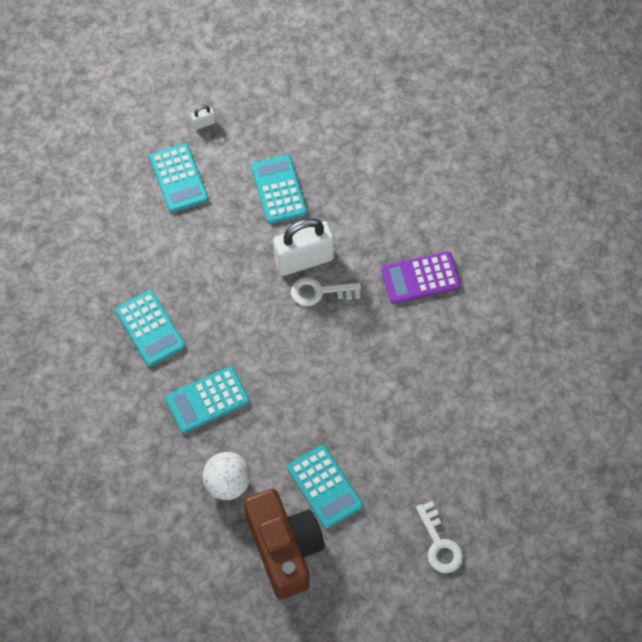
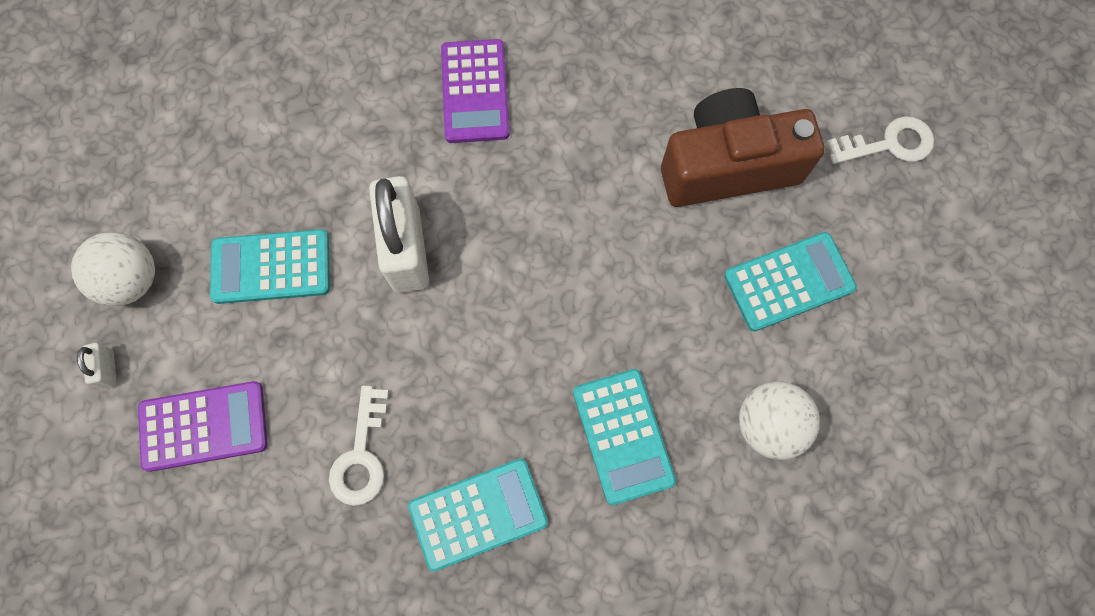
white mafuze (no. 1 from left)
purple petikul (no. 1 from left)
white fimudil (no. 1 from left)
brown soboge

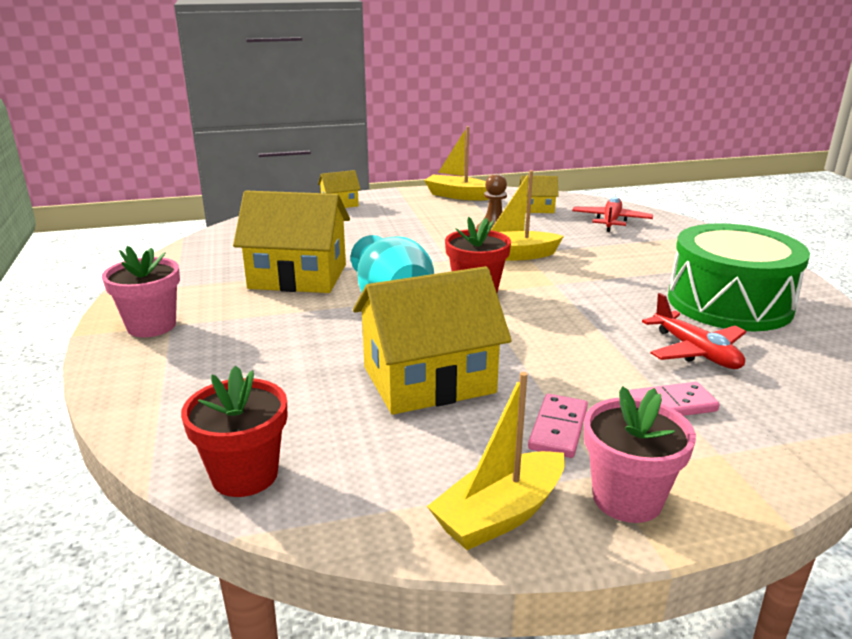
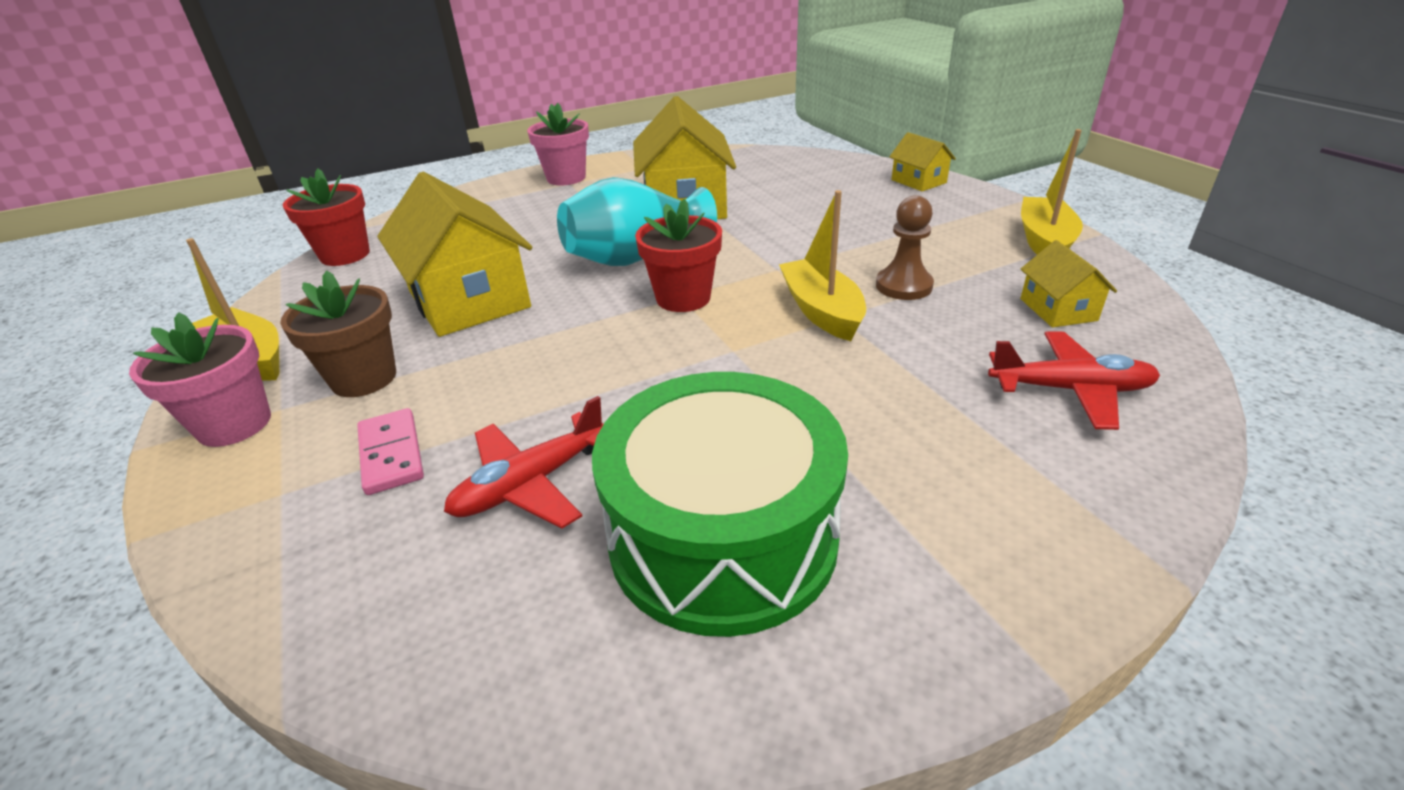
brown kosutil

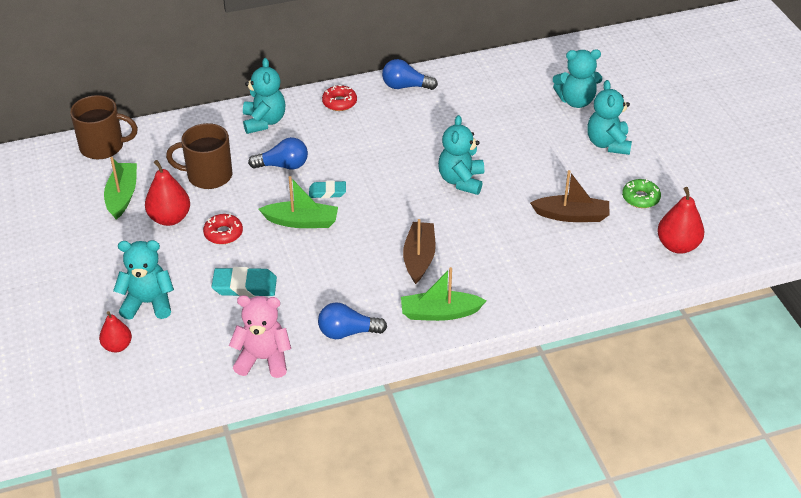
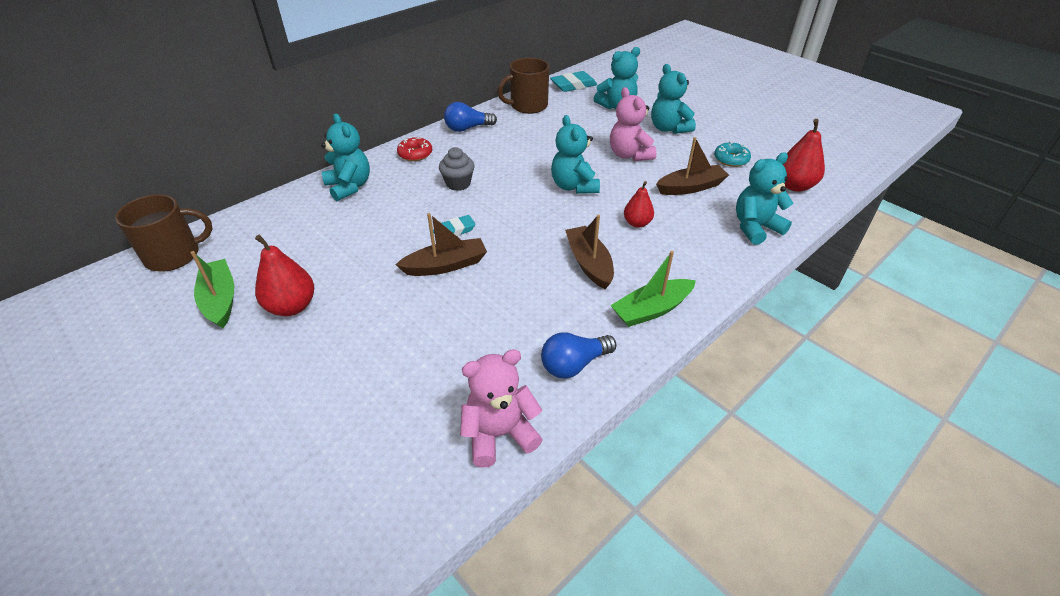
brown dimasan (no. 1 from left)
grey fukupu
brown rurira (no. 2 from left)
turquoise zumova (no. 2 from left)
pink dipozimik (no. 2 from left)
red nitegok (no. 2 from left)
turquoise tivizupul
turquoise dipozimik (no. 5 from left)
red tivizupul (no. 1 from left in the first image)
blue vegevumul (no. 1 from left in the first image)

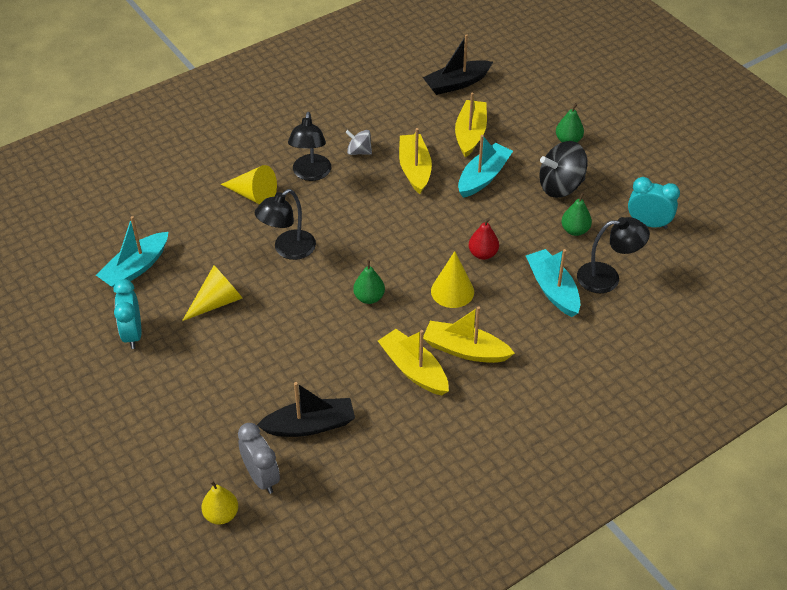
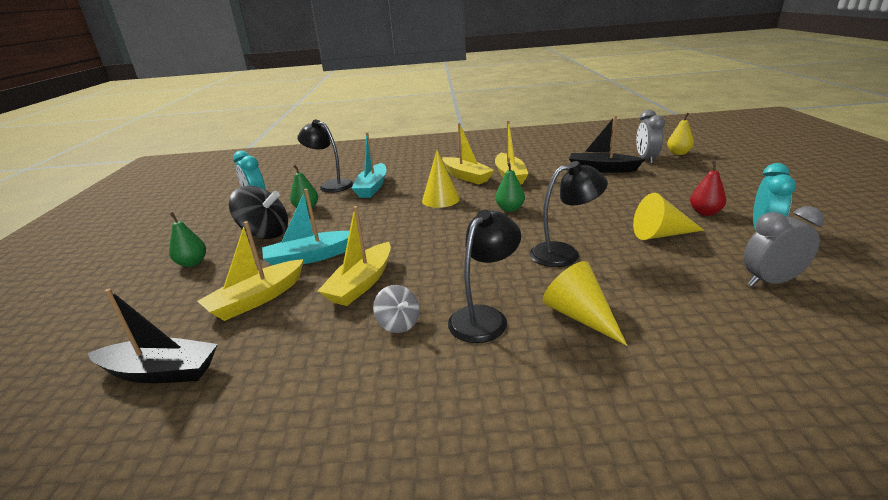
red nitegok
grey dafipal (no. 2 from left)

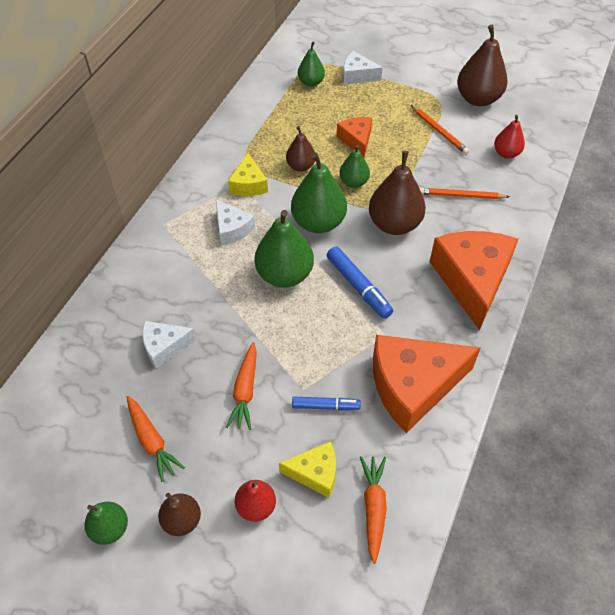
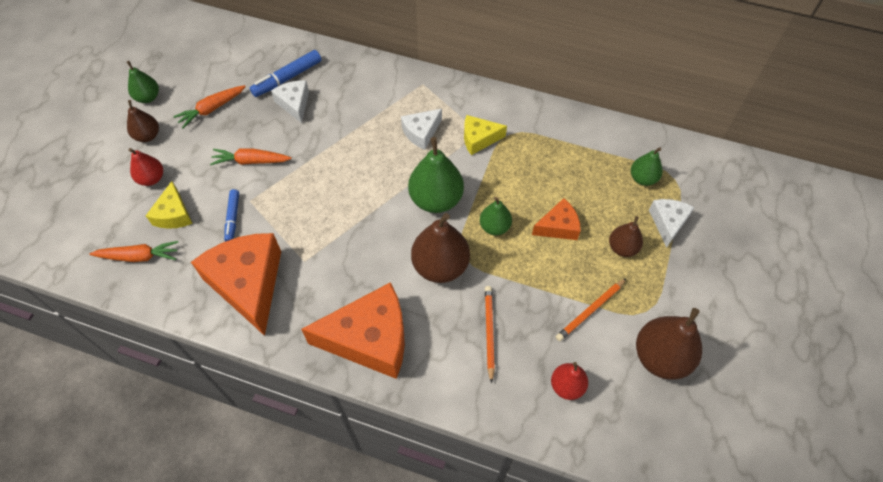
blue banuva (no. 2 from left)
brown nitegok (no. 3 from left)
green nitegok (no. 2 from left in the first image)

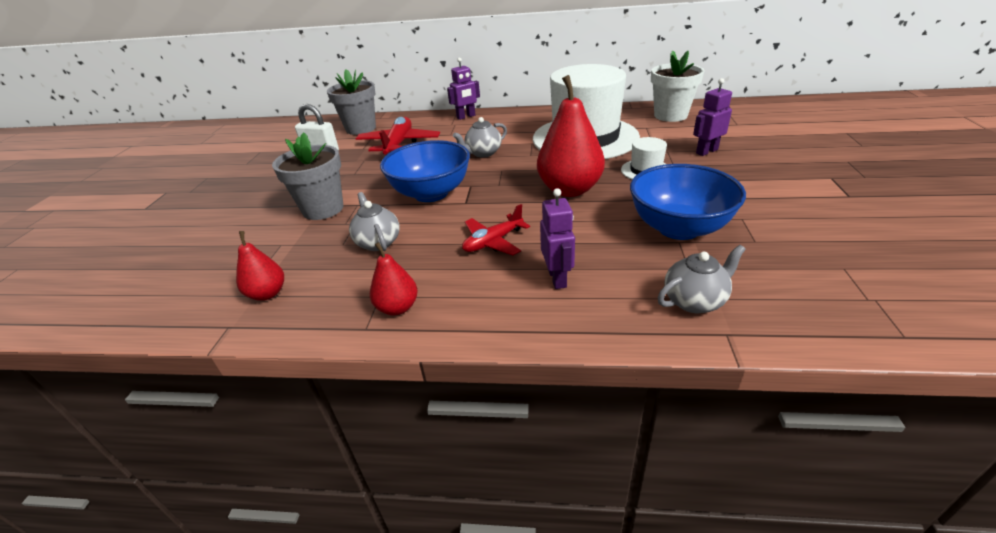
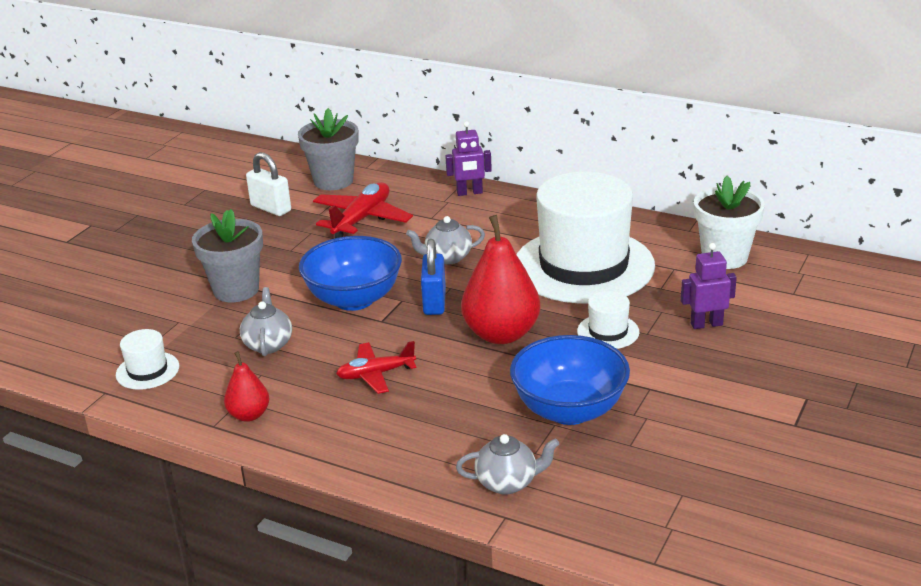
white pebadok (no. 1 from left)
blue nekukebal
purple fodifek (no. 2 from left in the first image)

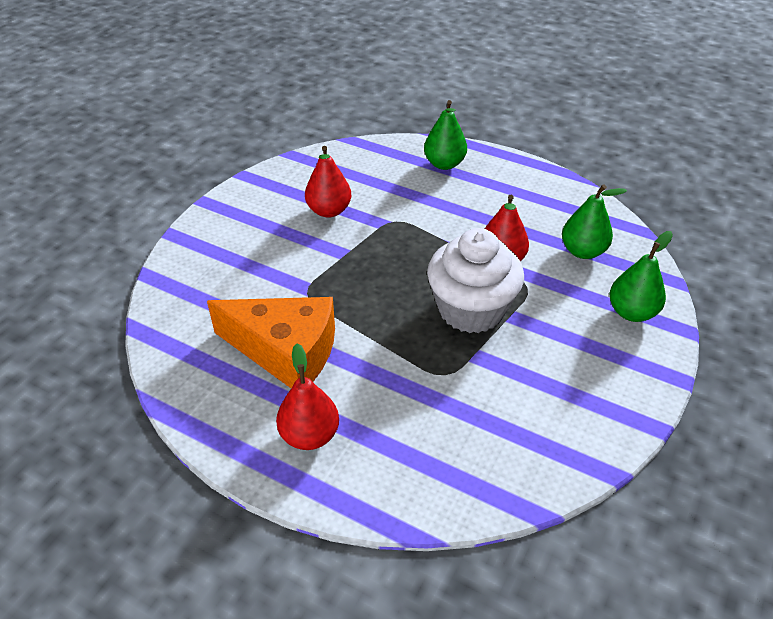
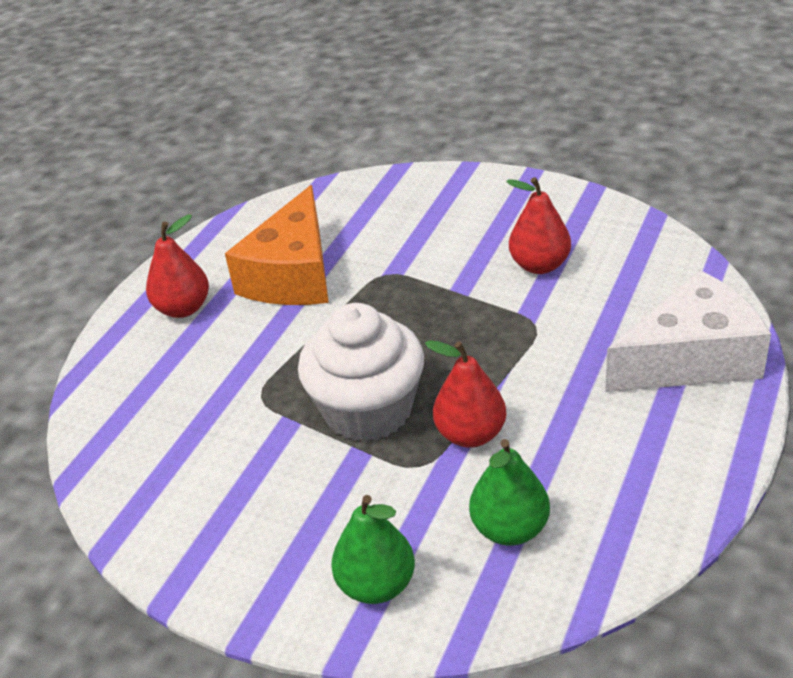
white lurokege

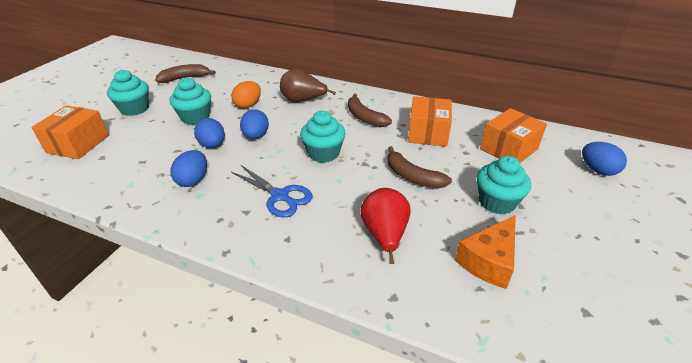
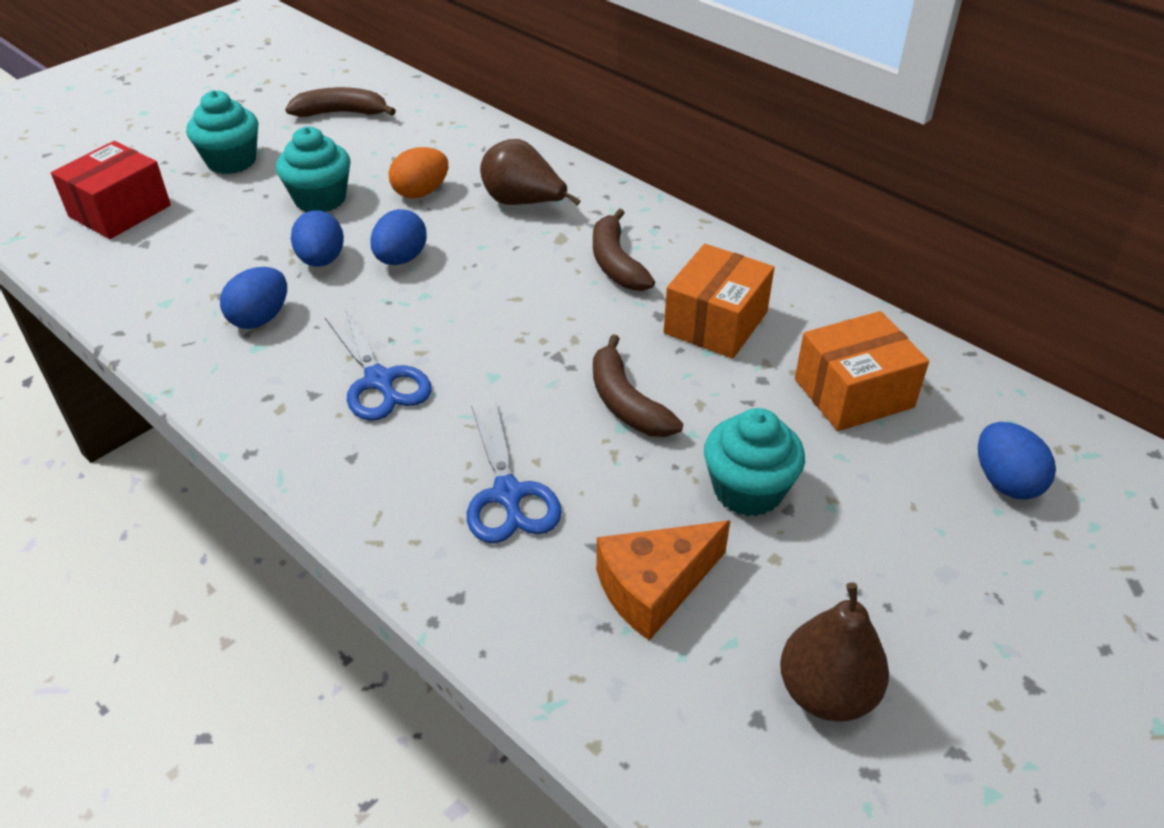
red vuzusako
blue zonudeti (no. 2 from left)
brown nitegok (no. 2 from left)
turquoise fukupu (no. 3 from left in the first image)

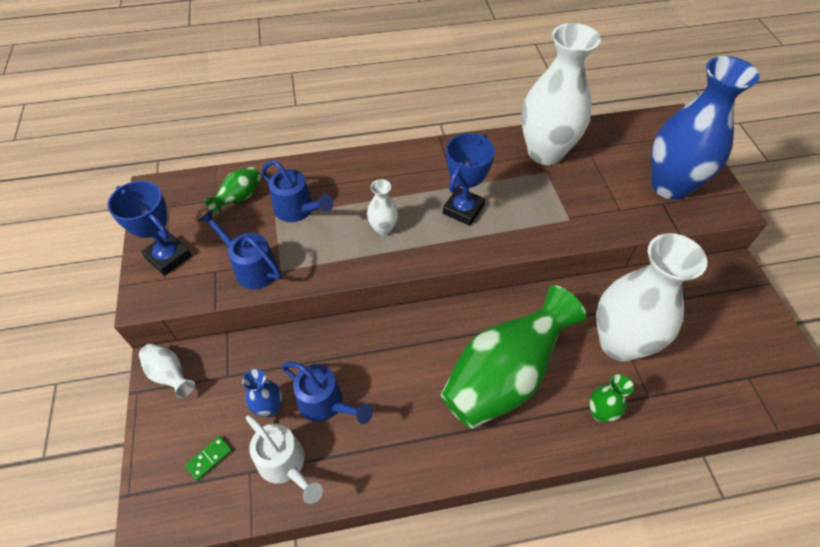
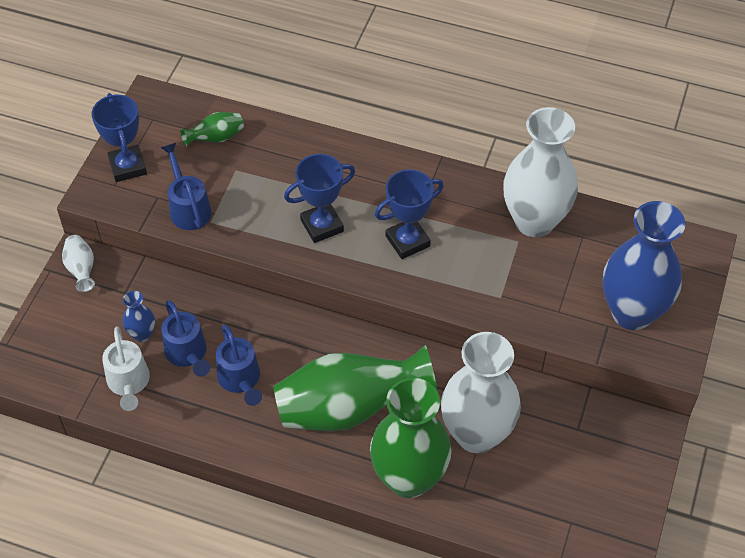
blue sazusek (no. 3 from left)
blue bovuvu (no. 2 from left)
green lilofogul (no. 3 from left)
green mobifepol

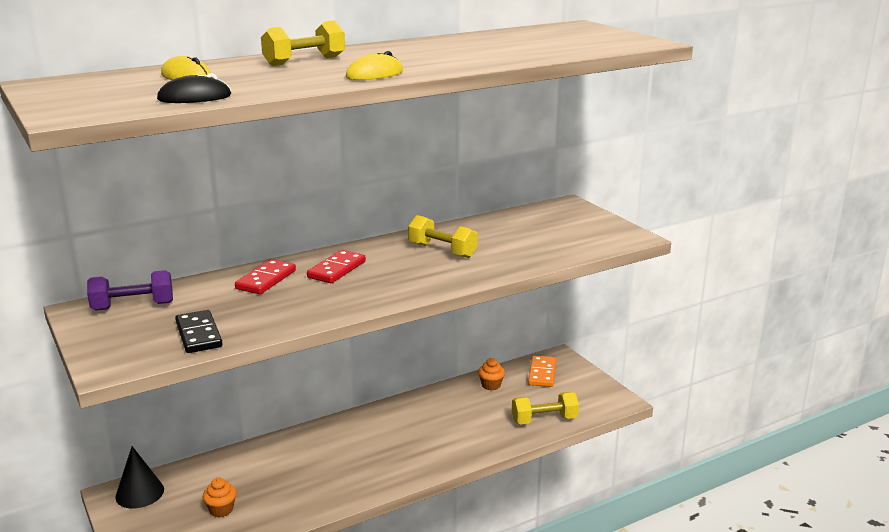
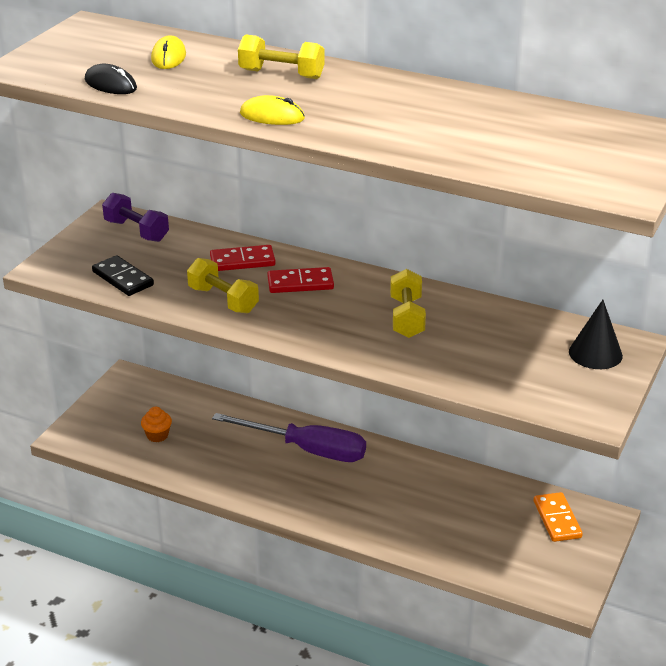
black mobifepol
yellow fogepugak (no. 1 from left)
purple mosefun
orange mobifepol
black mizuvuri
orange fukupu (no. 2 from left in the first image)

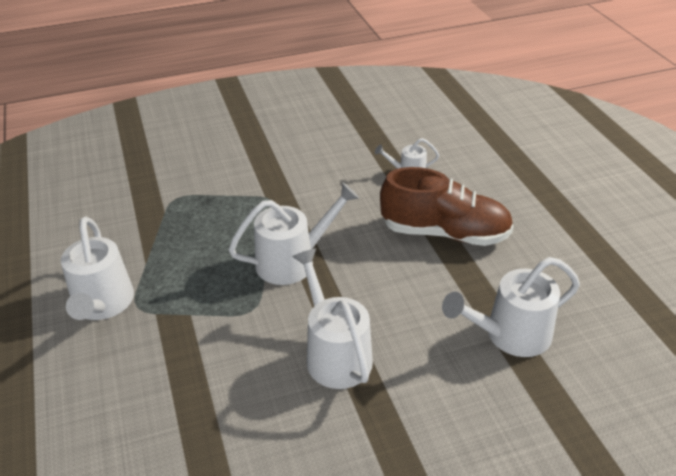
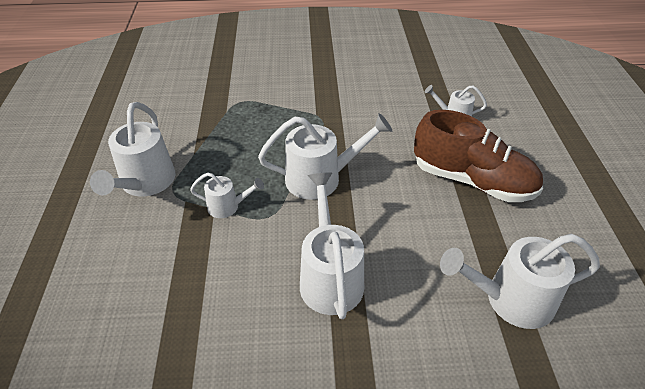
white sazusek (no. 2 from left)

